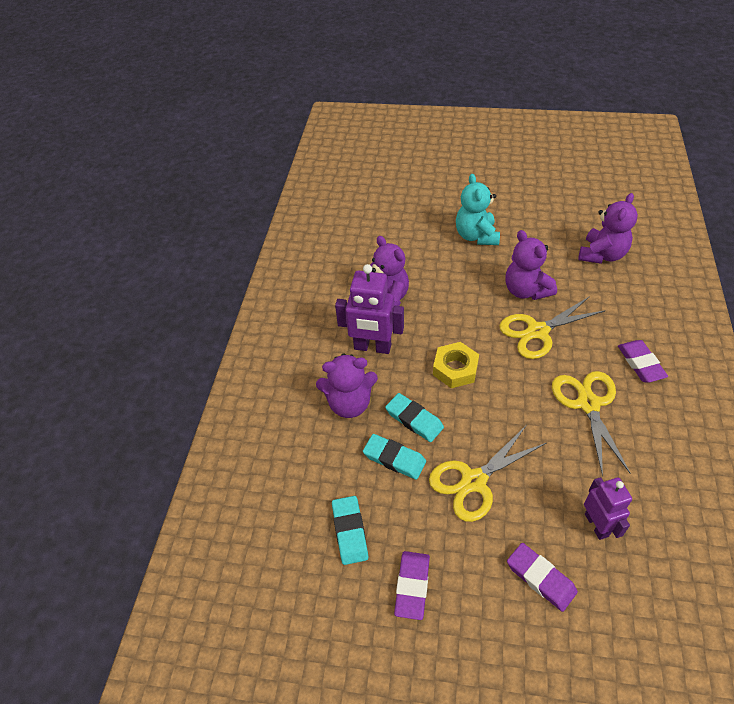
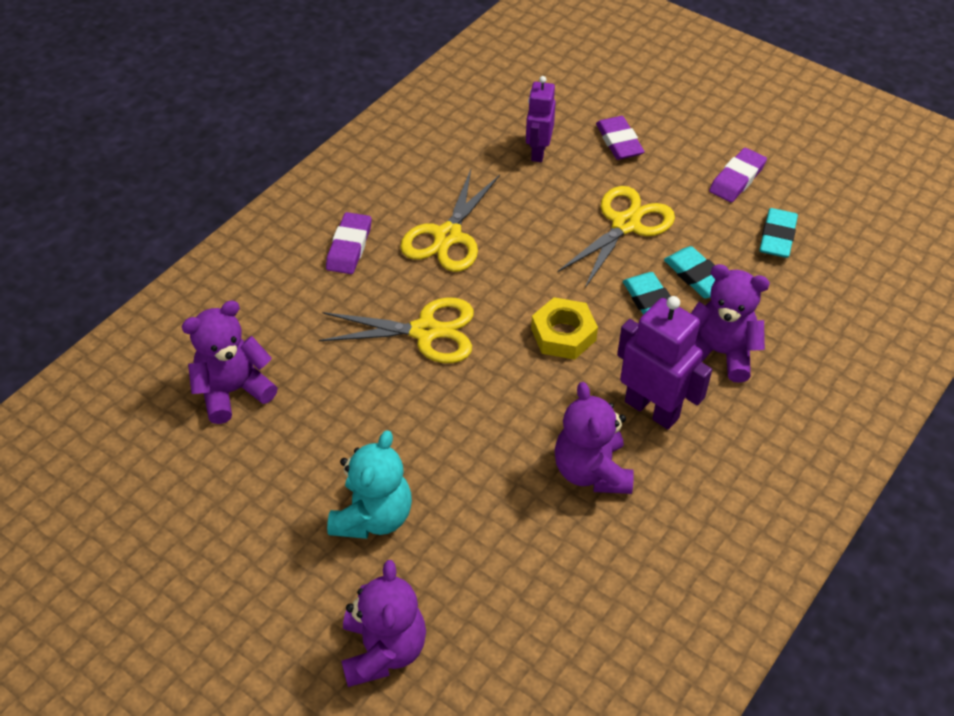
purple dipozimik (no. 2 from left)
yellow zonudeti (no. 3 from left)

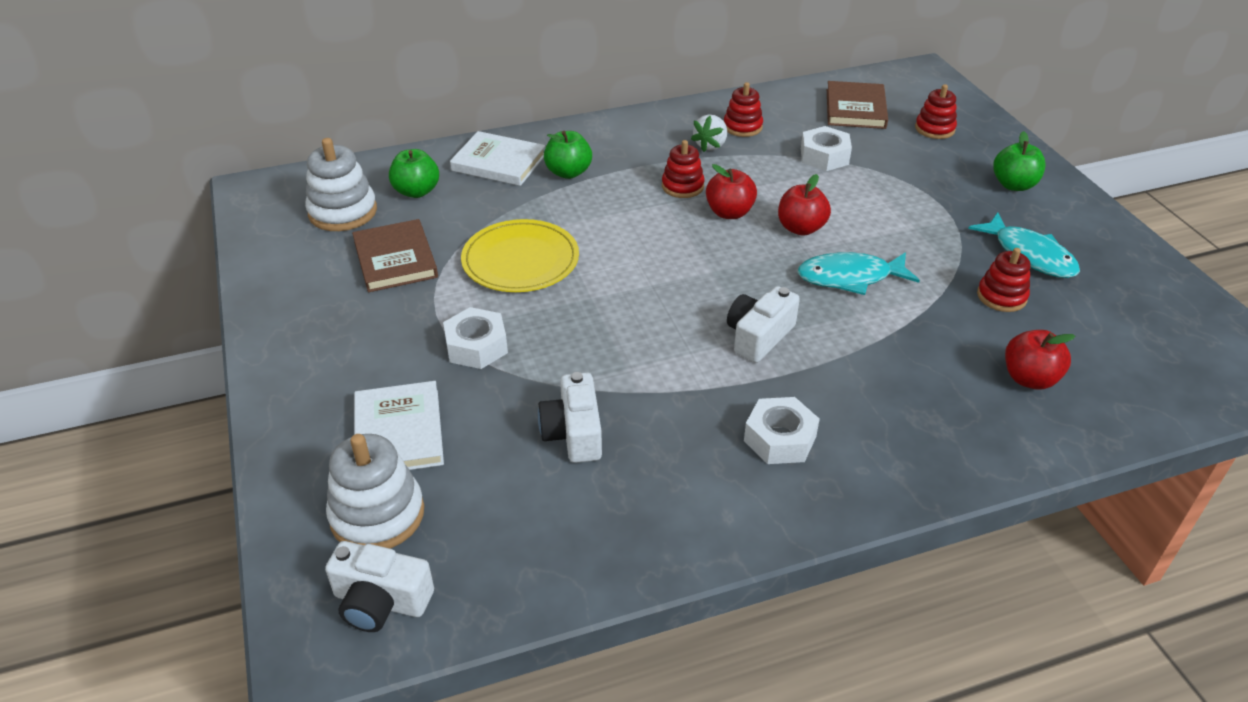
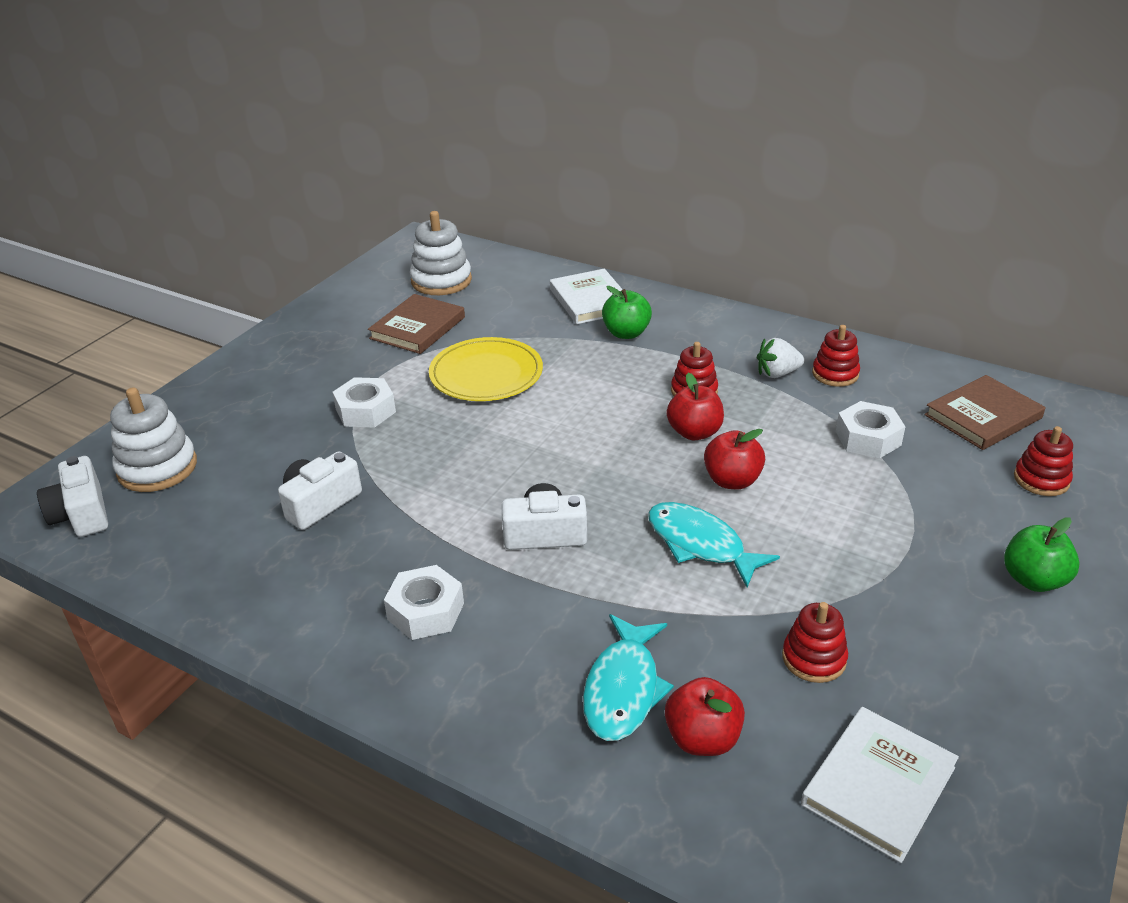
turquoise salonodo (no. 1 from left)
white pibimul (no. 2 from left)
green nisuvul (no. 1 from left in the first image)

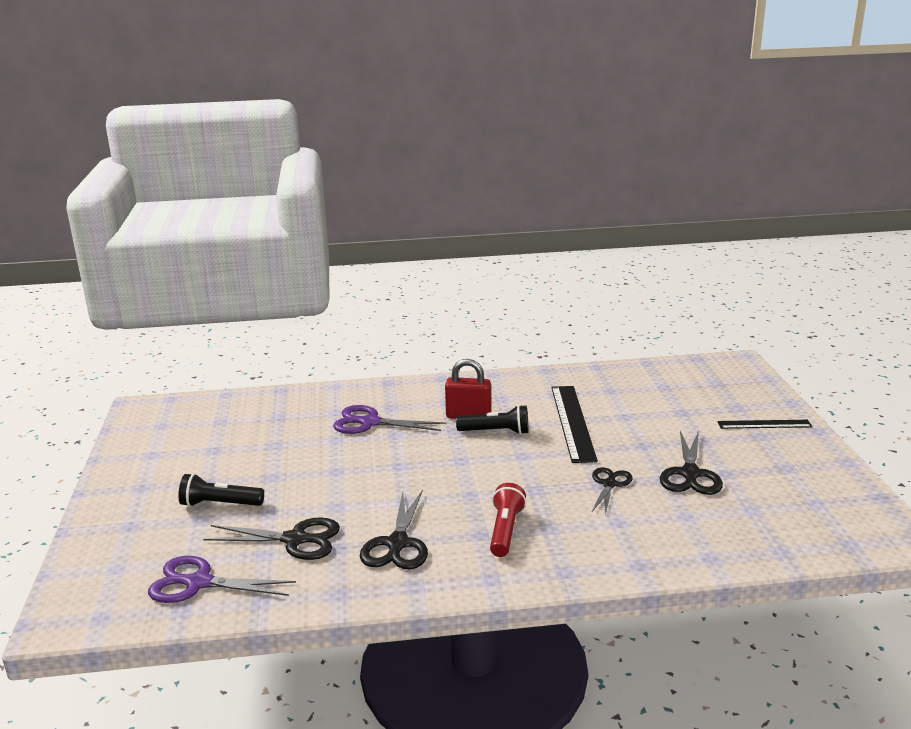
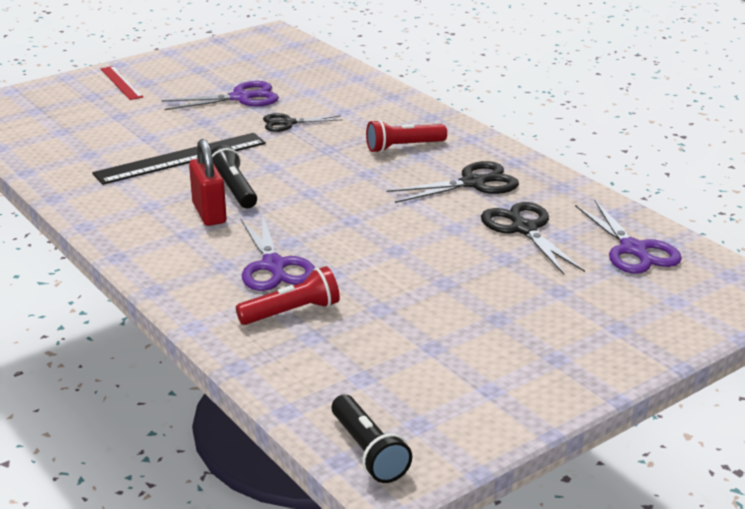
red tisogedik
purple zonudeti (no. 1 from left)
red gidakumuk (no. 1 from left)
black gidakumuk (no. 2 from left)

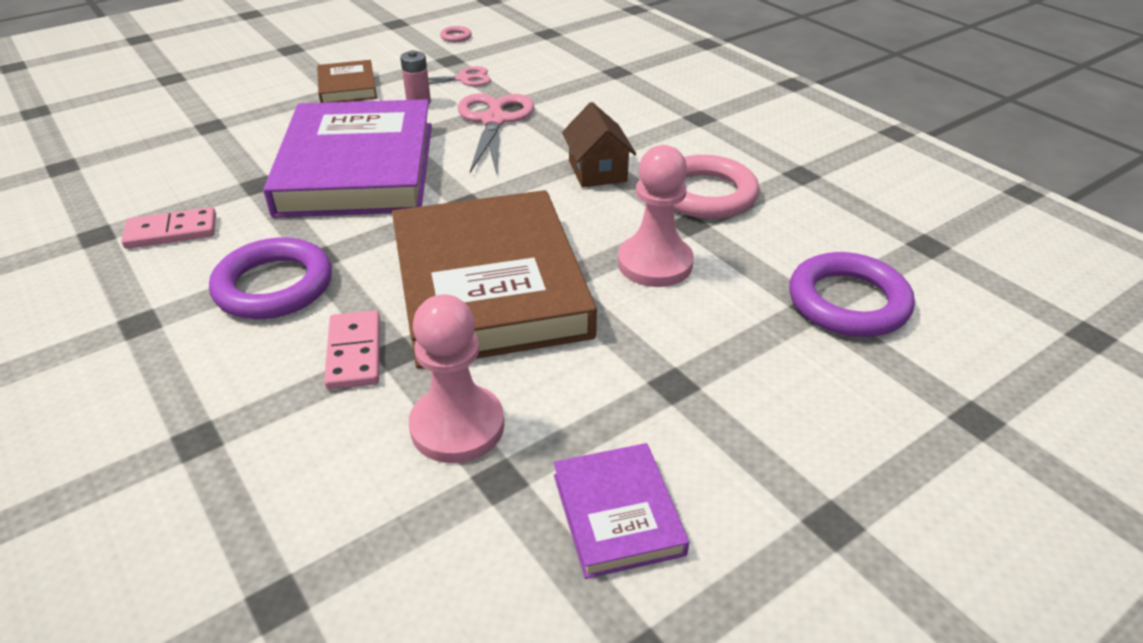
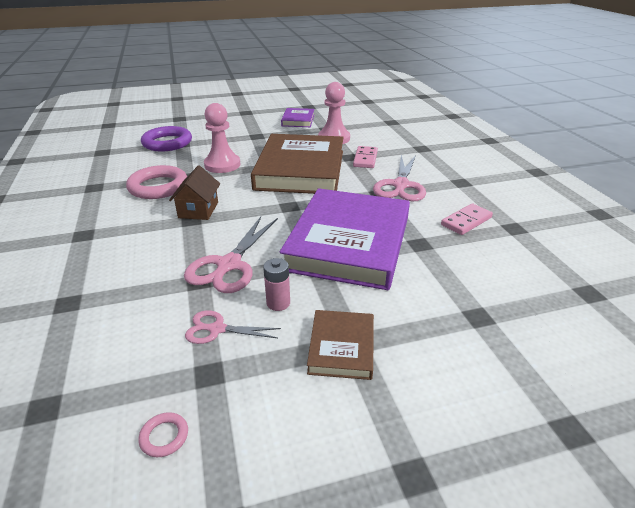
pink zonudeti (no. 3 from left)
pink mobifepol (no. 2 from left)

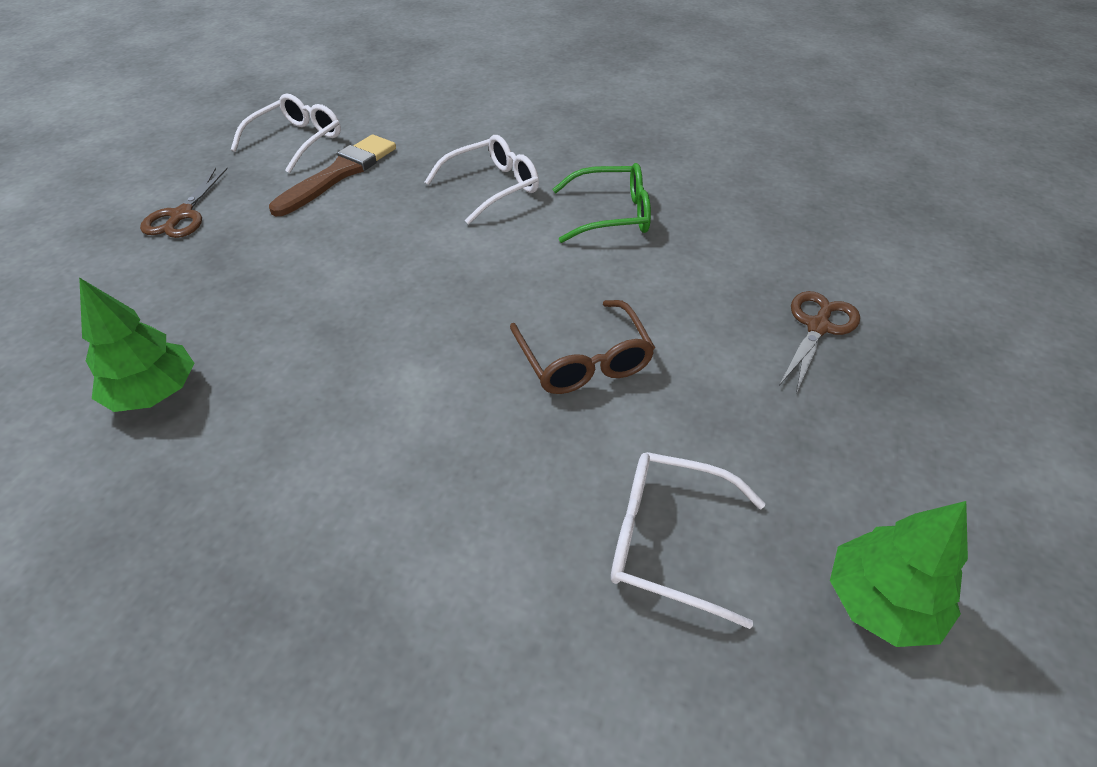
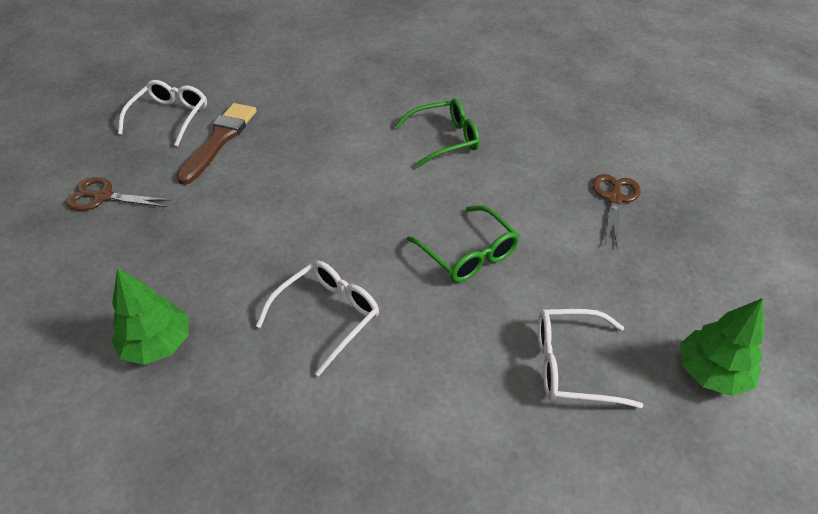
brown zonudeti (no. 1 from left)
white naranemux (no. 2 from left)
green naranemux (no. 2 from left)

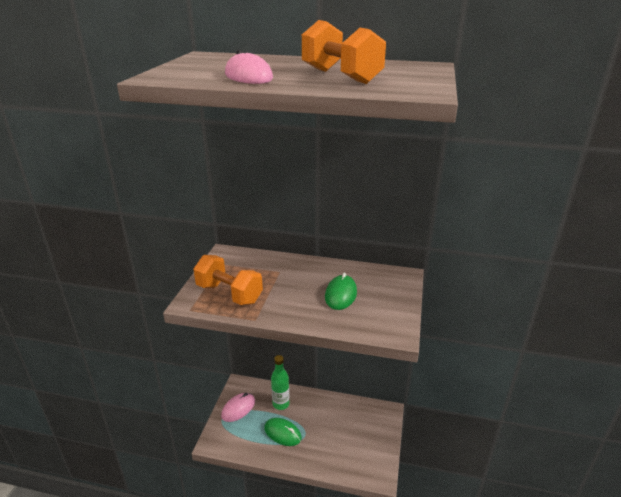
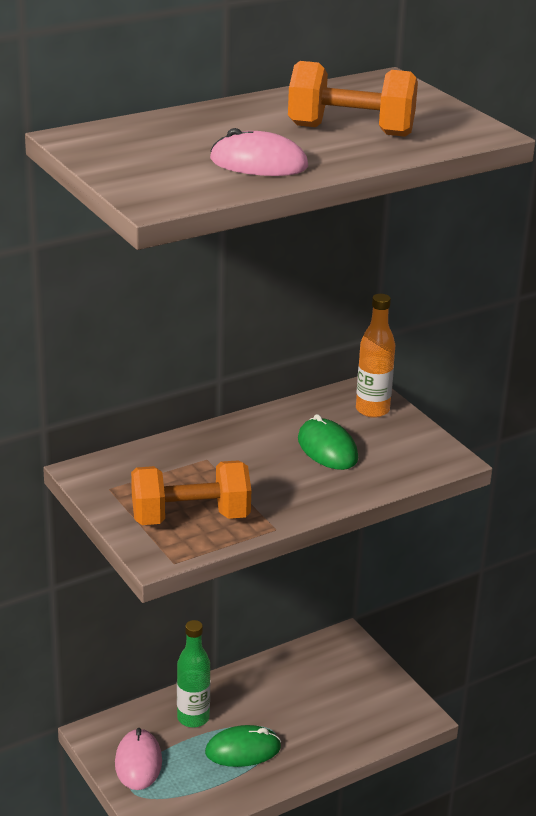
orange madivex

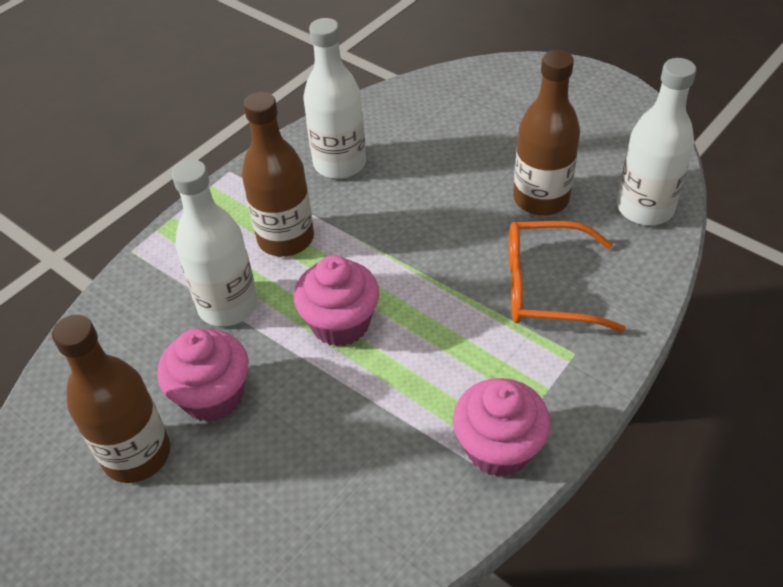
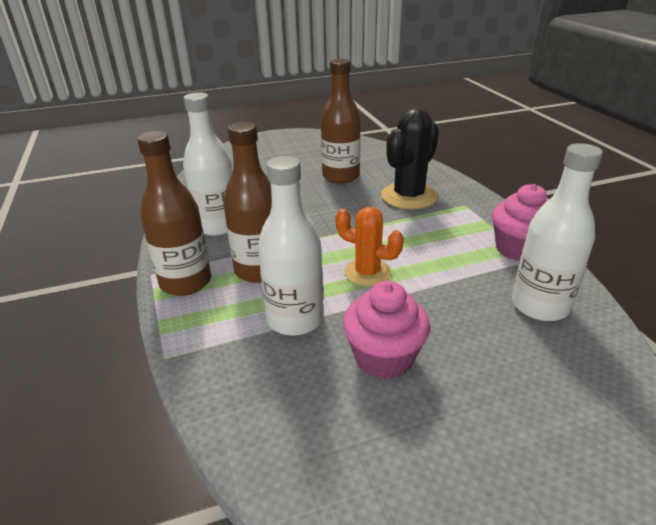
brown madivex (no. 1 from left)
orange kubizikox
black kubizikox
white madivex (no. 3 from left)

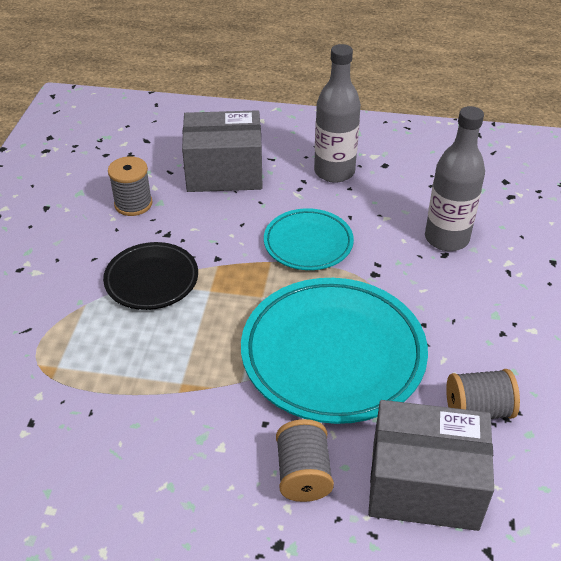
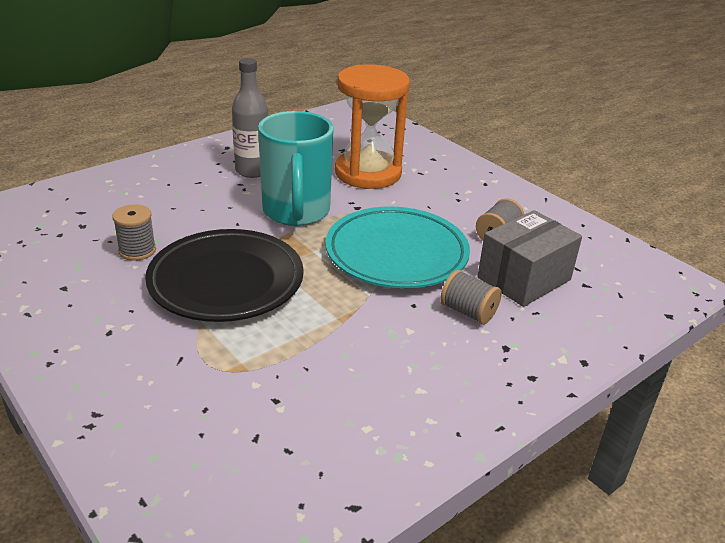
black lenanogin
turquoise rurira
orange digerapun
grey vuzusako (no. 1 from left in the first image)

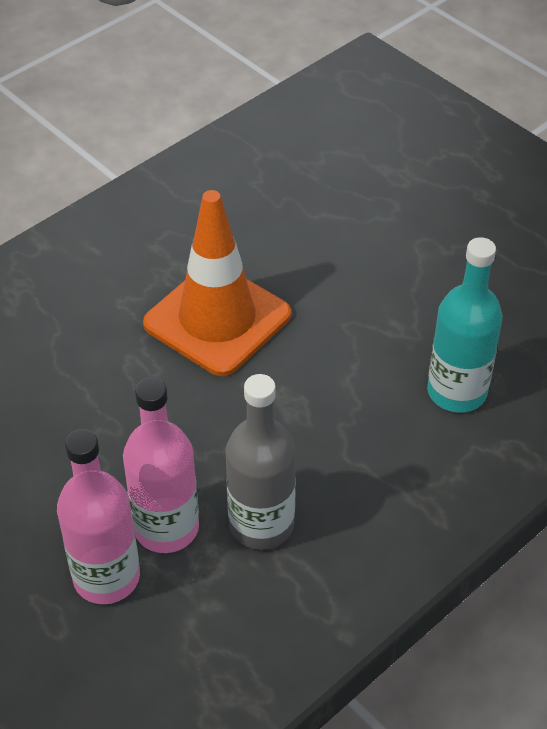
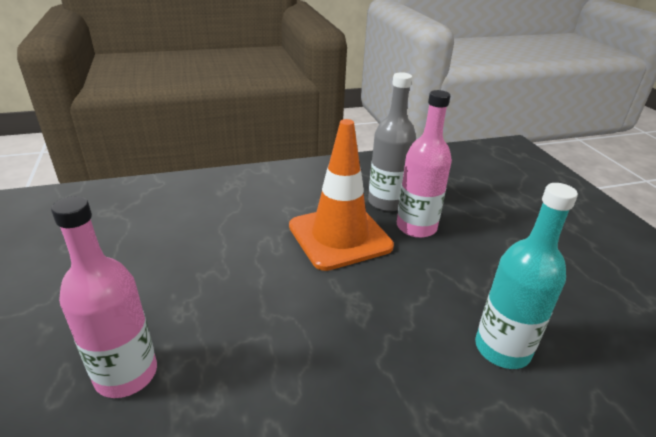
grey madivex
pink madivex (no. 2 from left)

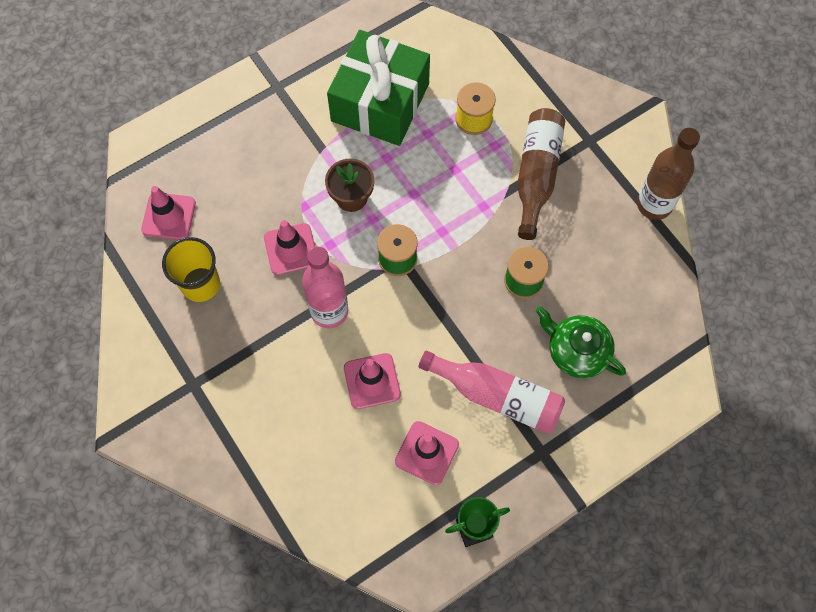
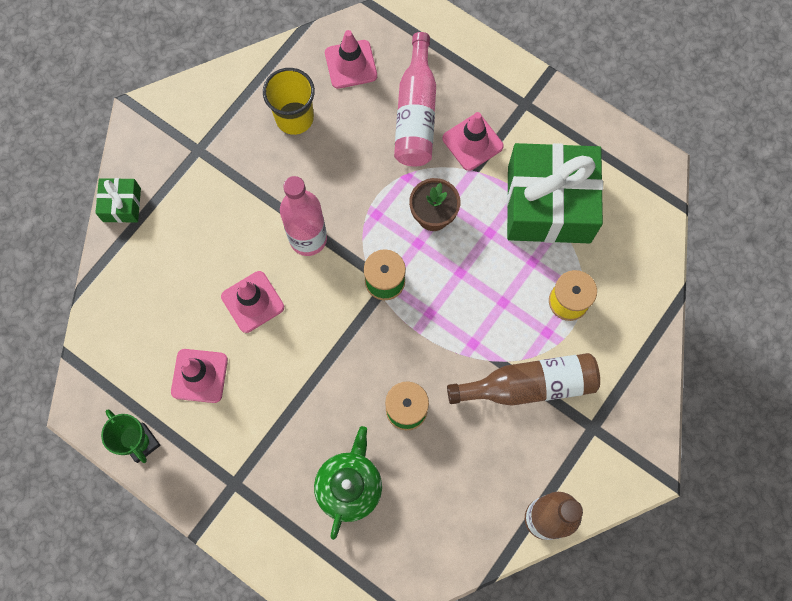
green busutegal (no. 1 from left)
pink madivex (no. 2 from left)
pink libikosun (no. 4 from left)

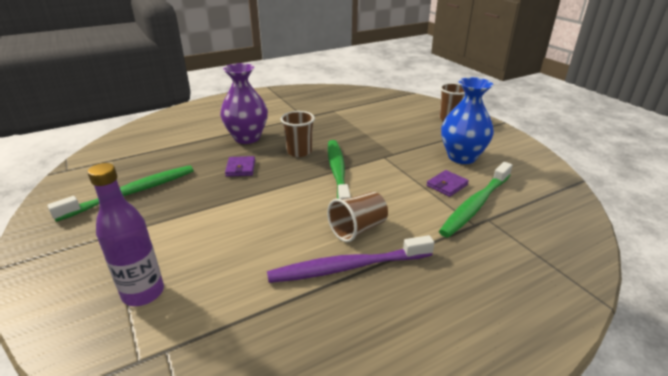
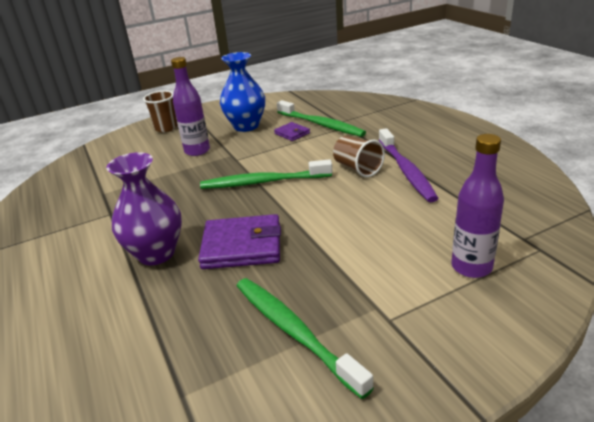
purple madivex (no. 1 from left)
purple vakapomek (no. 1 from left)
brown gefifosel (no. 1 from left in the first image)

